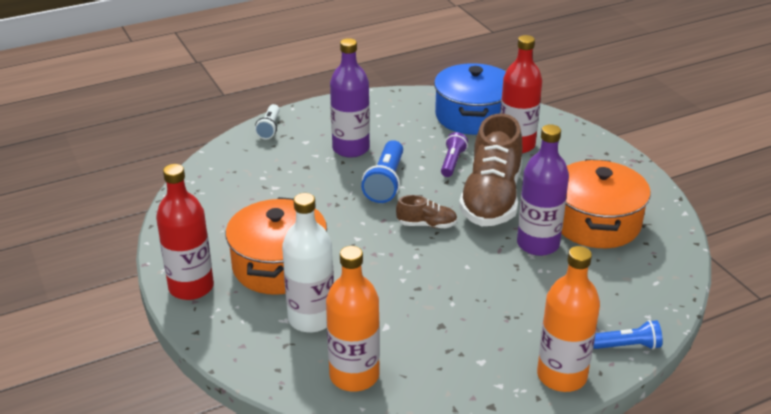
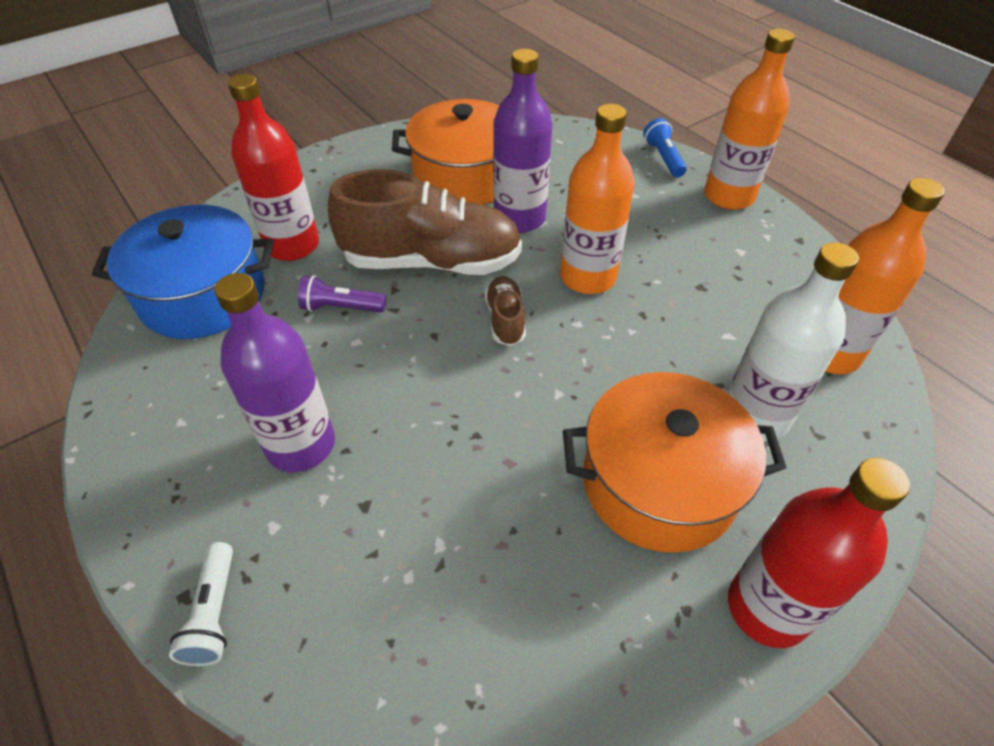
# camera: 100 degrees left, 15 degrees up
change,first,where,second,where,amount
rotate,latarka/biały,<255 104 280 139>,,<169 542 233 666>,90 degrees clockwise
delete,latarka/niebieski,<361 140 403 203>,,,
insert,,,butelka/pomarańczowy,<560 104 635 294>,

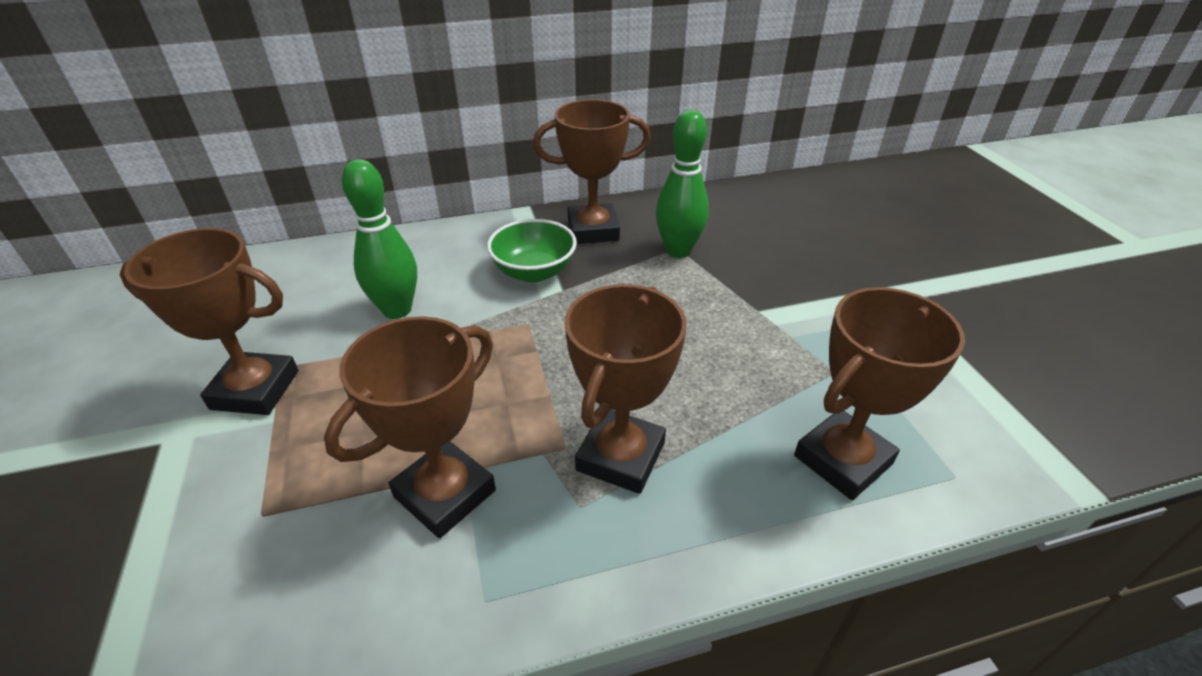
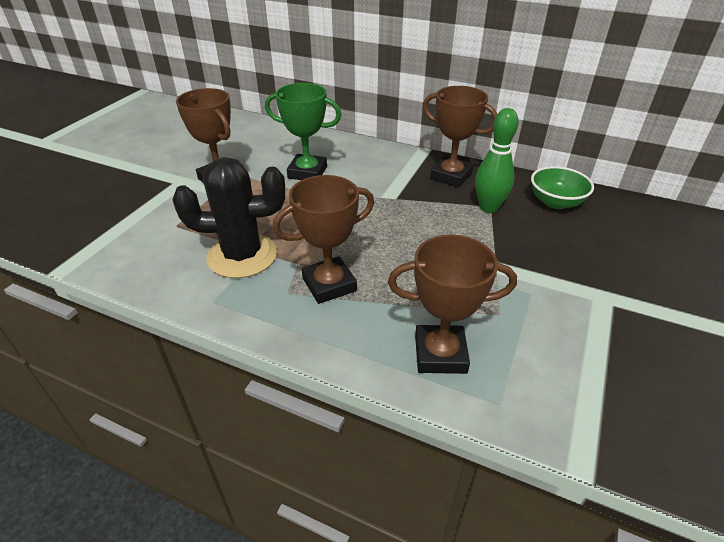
# camera: 40 degrees right, 0 degrees up
change,first,where,second,where,amount
replace,kręgiel/zielony,<342 159 417 319>,puchar/zielony,<265 83 341 180>,
move,miska/zielony,<487 219 577 282>,,<531 166 594 209>,
replace,puchar/brązowy,<324 316 496 538>,kaktus/czarny,<172 157 285 278>,

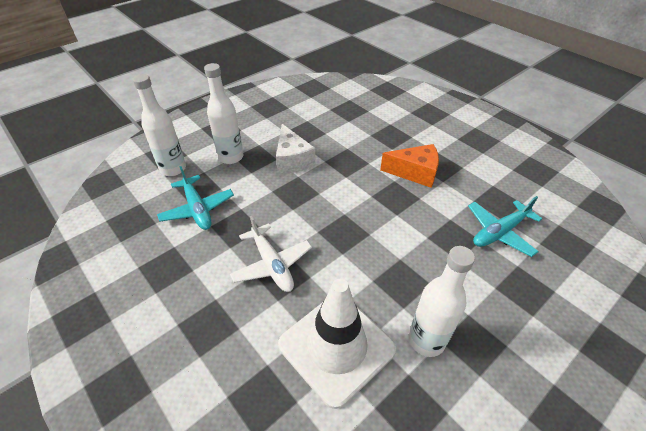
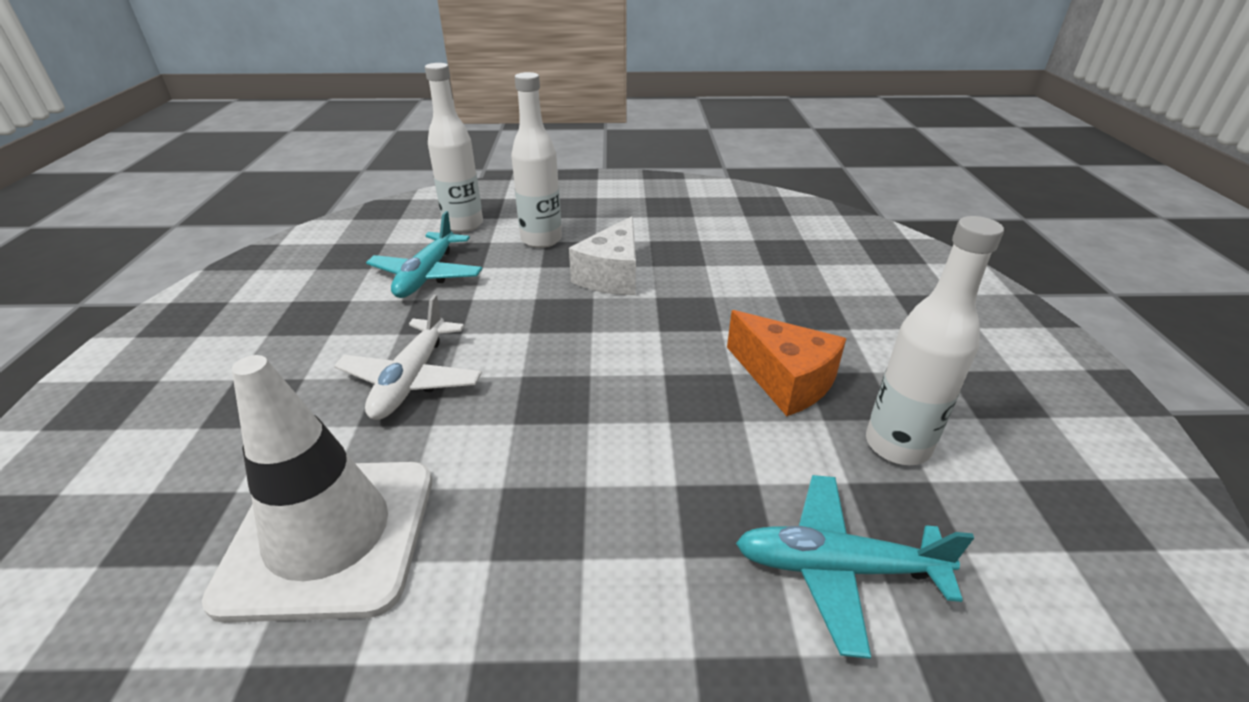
# camera: 40 degrees right, 10 degrees down
change,first,where,second,where,amount
move,butelka/biały,<409 246 475 357>,,<866 216 1004 465>,

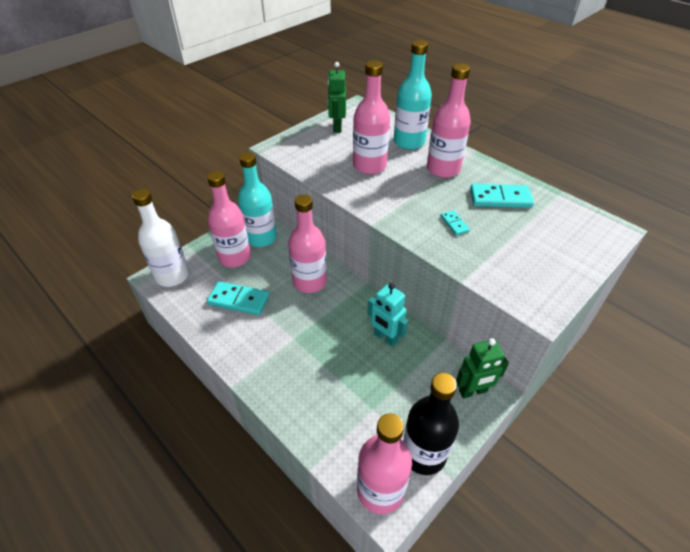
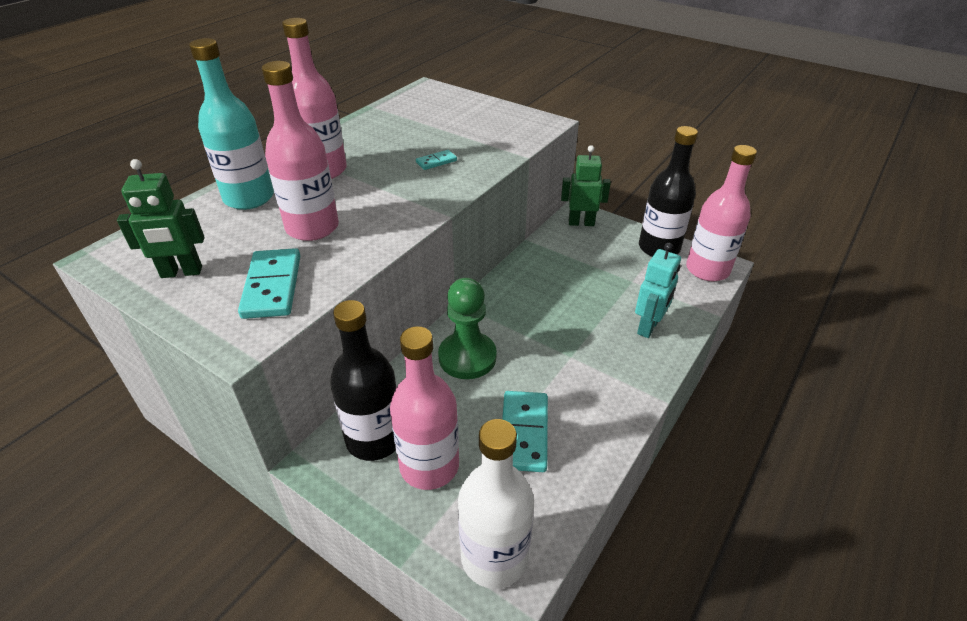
# camera: 100 degrees left, 5 degrees down
change,first,where,second,where,amount
recolor,butelka/turkusowy,<238 152 277 247>,butelka/czarny,<330 300 397 461>,
move,kostka domina/turkusowy,<470 184 534 208>,,<238 248 300 319>,
replace,butelka/różowy,<288 195 327 293>,pionek/zielony,<438 278 497 379>,
move,robot/turkusowy,<367 283 408 347>,,<635 243 681 338>,
rotate,robot/zielony,<456 338 509 398>,,<561 145 611 226>,60 degrees counterclockwise

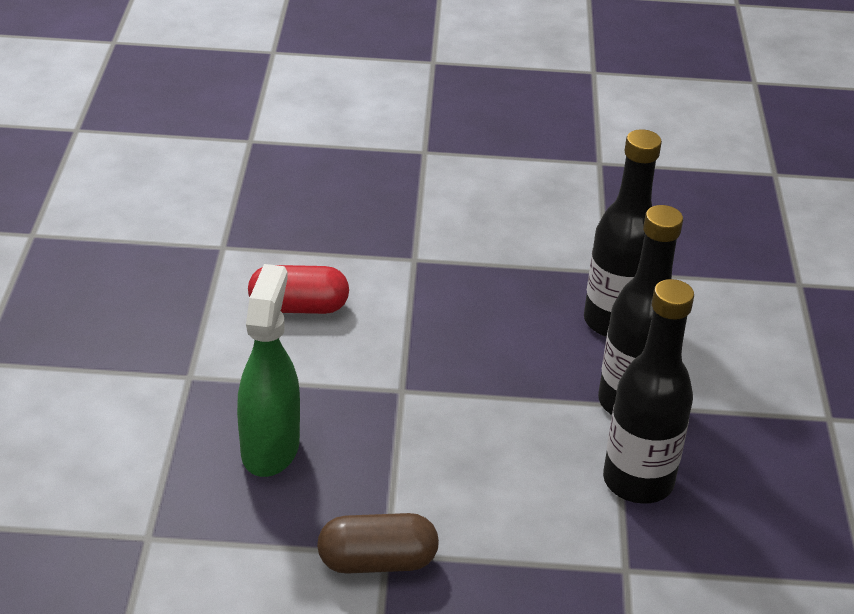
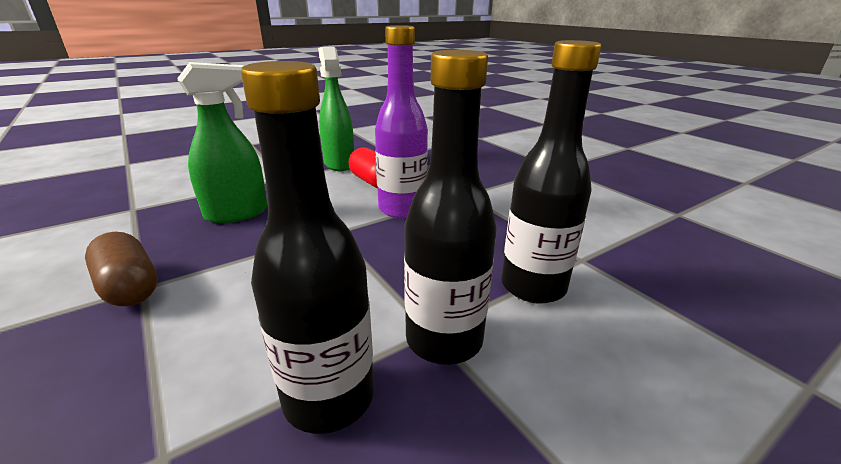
# camera: 55 degrees right, 10 degrees down
change,first,where,second,where,amount
insert,,,butelka/fioletowy,<375 25 428 219>,
insert,,,spryskiwacz/zielony,<318 47 354 171>,

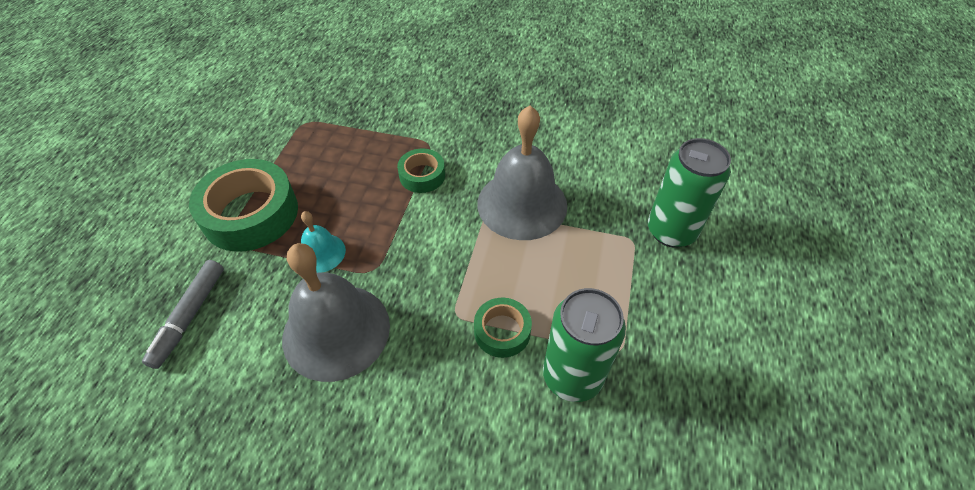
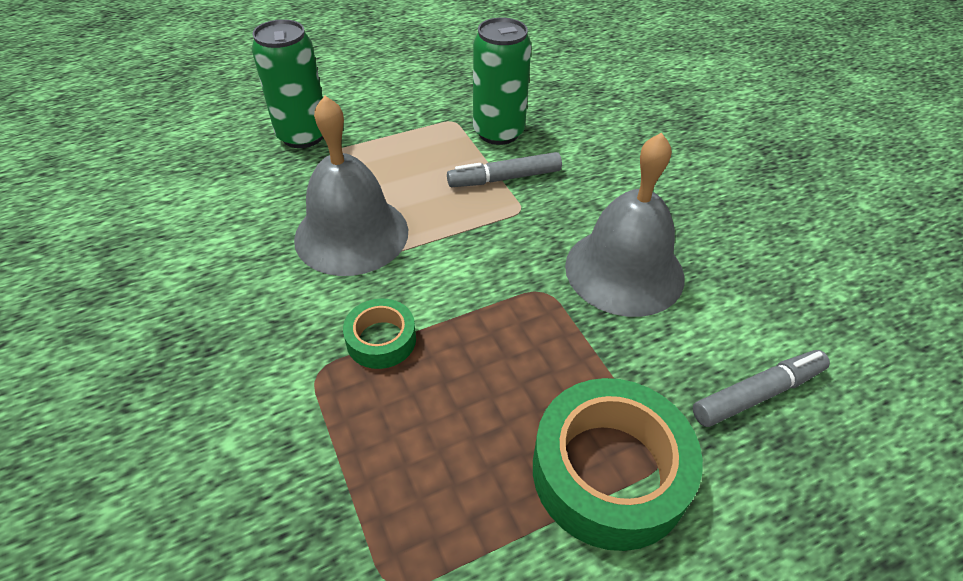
# camera: 130 degrees left, 5 degrees down
change,first,where,second,where,amount
delete,dzwonek/turkusowy,<301 211 346 273>,,,
replace,taśma klejąca/zielony,<474 298 532 358>,flamaster/szary,<447 152 562 187>,

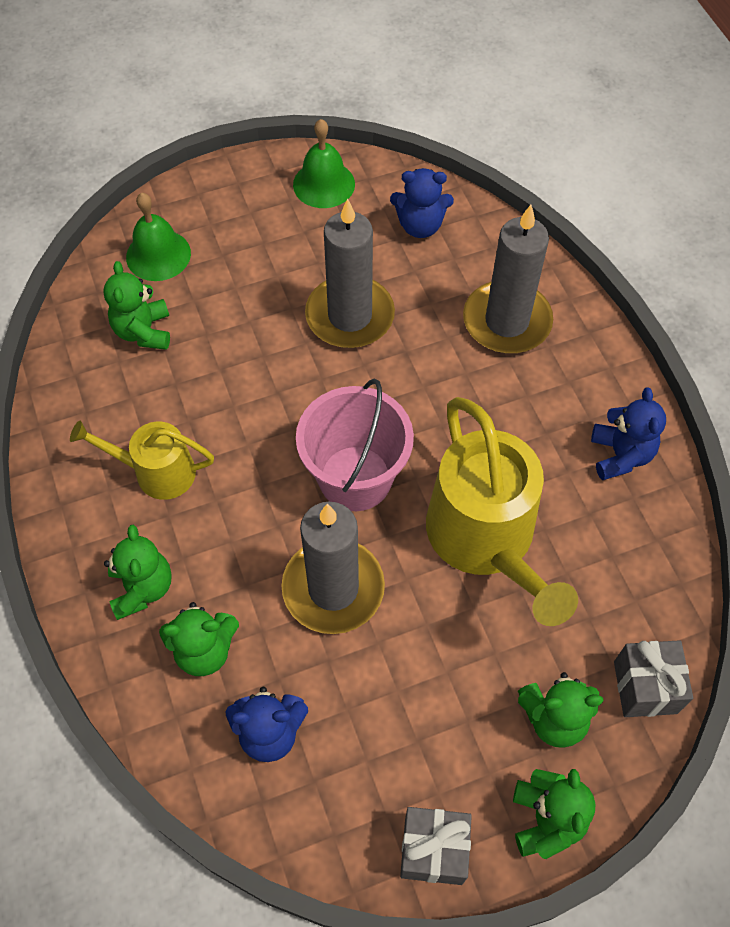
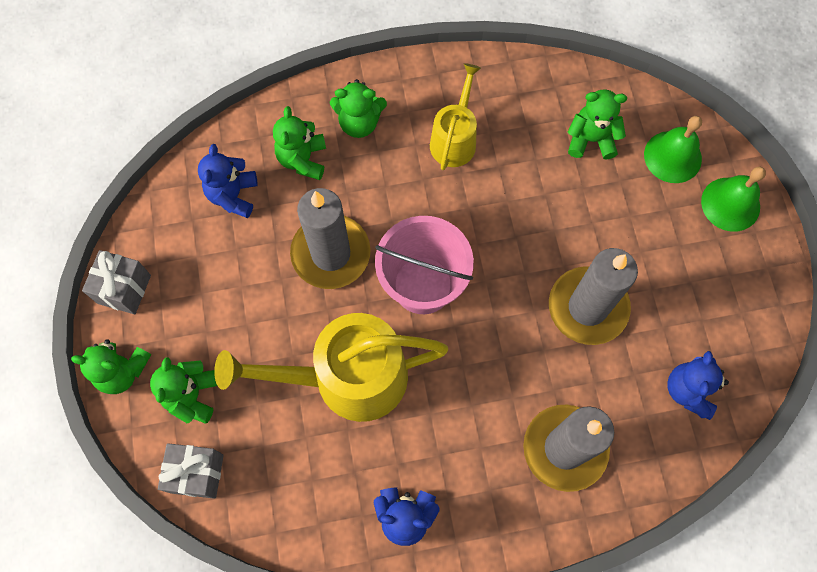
# camera: 100 degrees right, 10 degrees up
change,first,where,second,where,amount
move,dzwonek/zielony,<293 119 355 208>,,<701 166 766 232>,

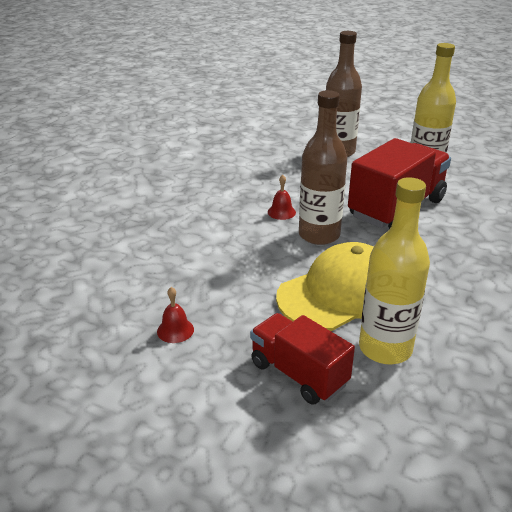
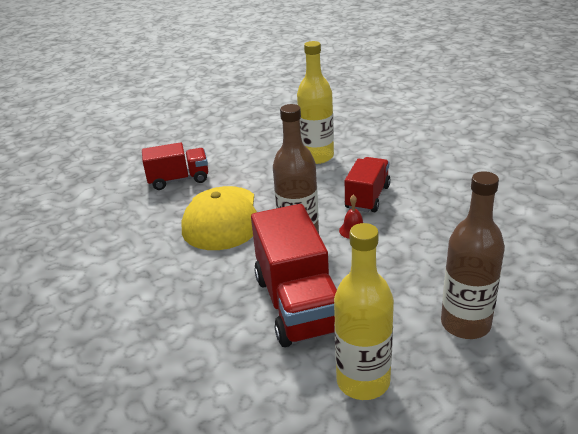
# camera: 125 degrees right, 0 degrees up
change,first,where,second,where,amount
move,butelka/żółty,<359 177 430 364>,,<297 41 334 164>,
delete,dzwonek/czerwony,<157 287 194 343>,,,
insert,,,ciężarówka/czerwony,<345 157 391 212>,

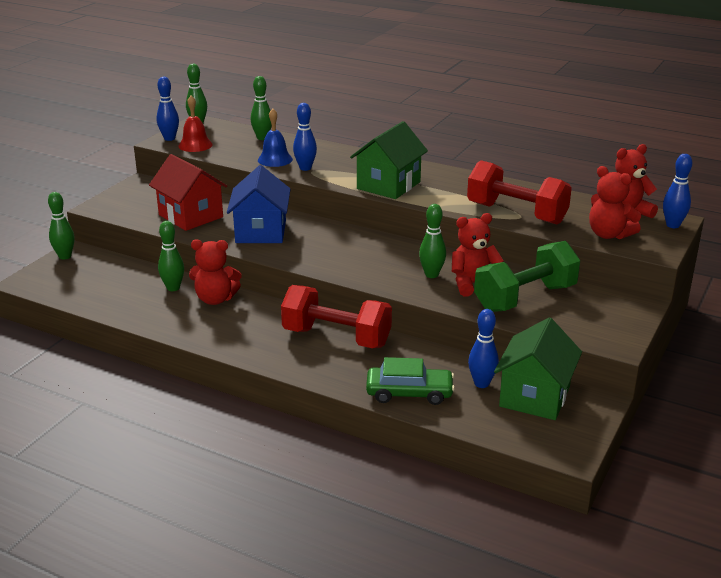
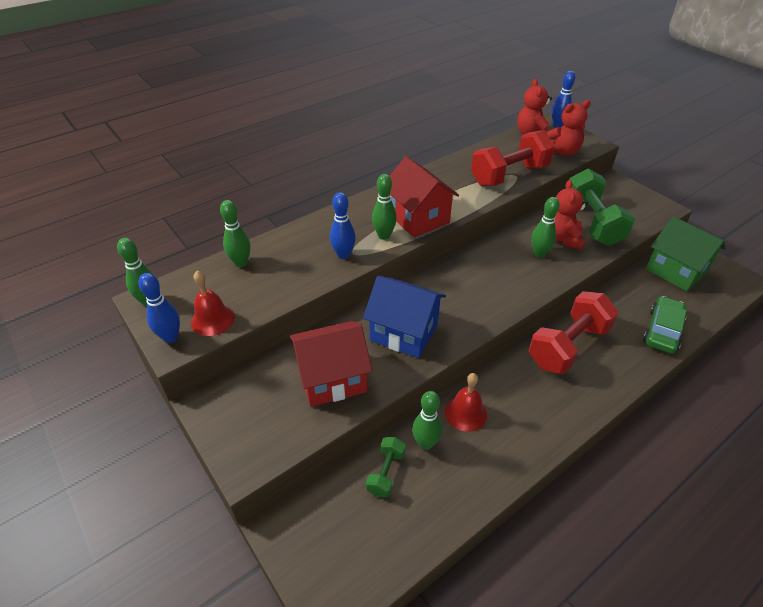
# camera: 65 degrees left, 15 degrees up
change,first,where,second,where,amount
delete,dzwonek/niebieski,<258 109 293 167>,,,
recolor,domek/zielony,<350 121 428 199>,domek/czerwony,<390 156 459 238>,
move,kręgiel/zielony,<48 192 74 260>,,<372 174 397 240>,
replace,miś/czerwony,<189 239 242 305>,dzwonek/czerwony,<445 373 487 432>,
delete,kręgiel/niebieski,<468 309 499 388>,,,
insert,,,hantel/zielony,<366 437 406 497>,

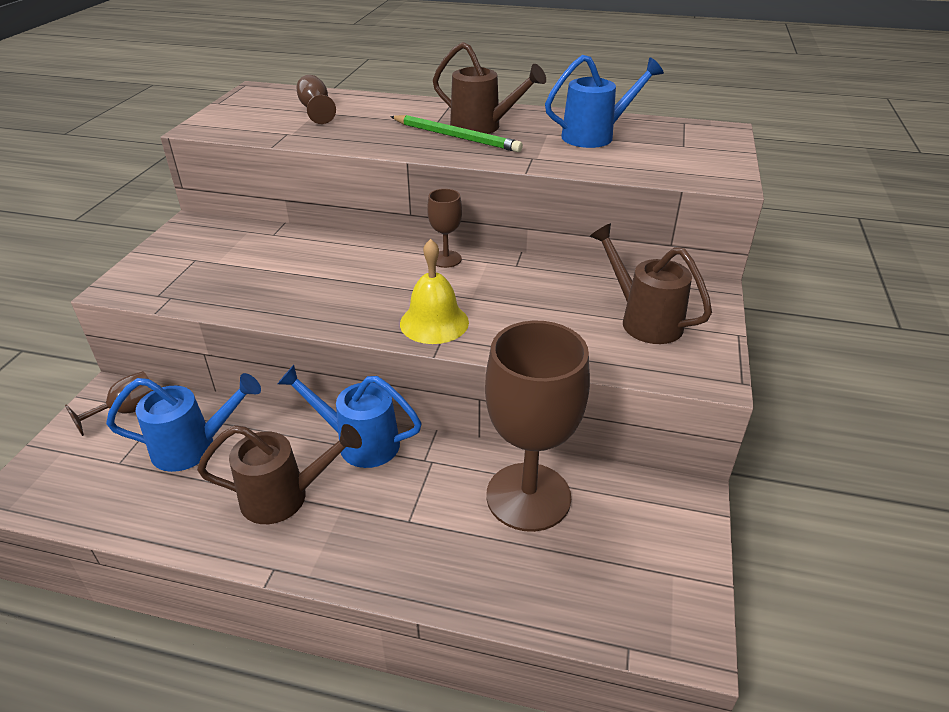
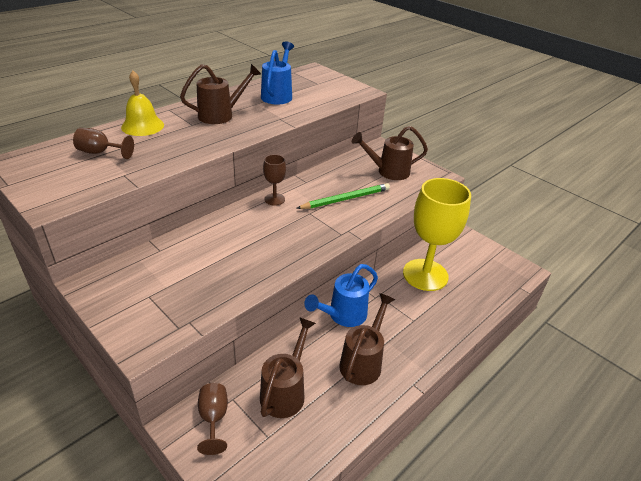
# camera: 60 degrees left, 0 degrees up
change,first,where,second,where,amount
move,ołówek/zielony,<390 115 523 152>,,<296 183 390 209>,
move,dzwonek/żółty,<400 239 469 344>,,<121 71 164 136>,
recolor,kielich/brązowy,<485 321 590 532>,kielich/żółty,<403 178 471 291>,
recolor,konewka/niebieski,<106 373 261 472>,konewka/brązowy,<260 317 316 418>,

